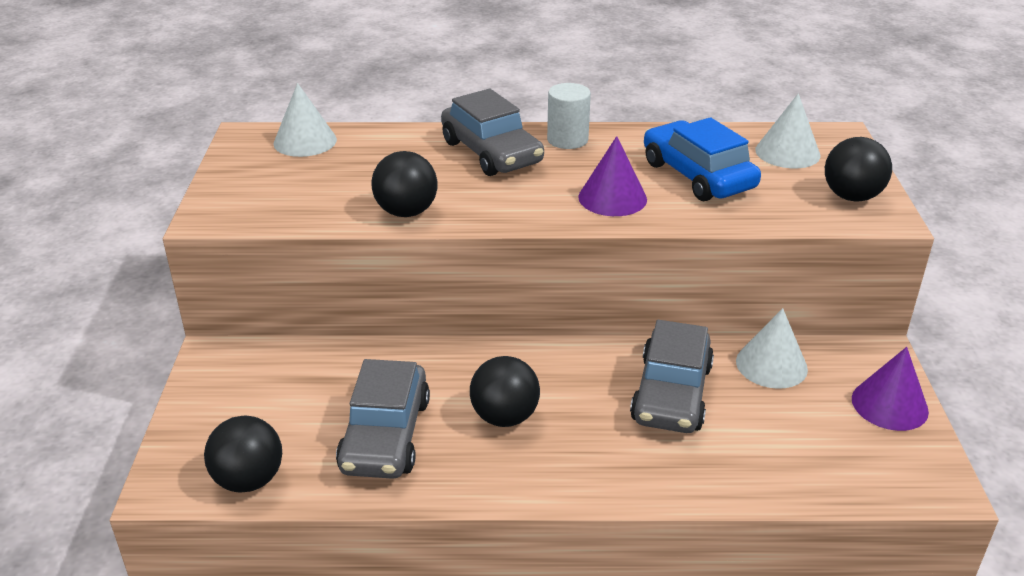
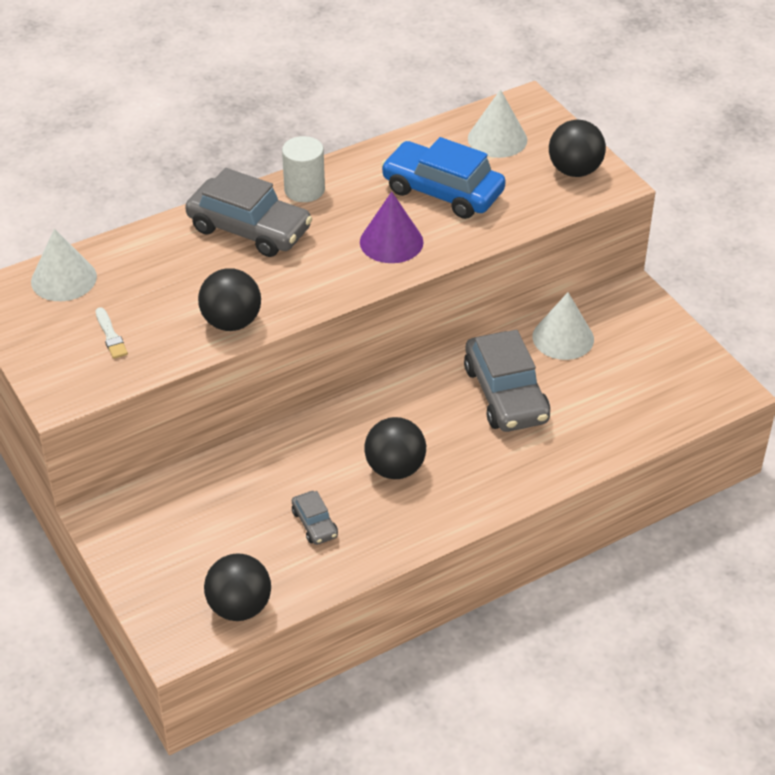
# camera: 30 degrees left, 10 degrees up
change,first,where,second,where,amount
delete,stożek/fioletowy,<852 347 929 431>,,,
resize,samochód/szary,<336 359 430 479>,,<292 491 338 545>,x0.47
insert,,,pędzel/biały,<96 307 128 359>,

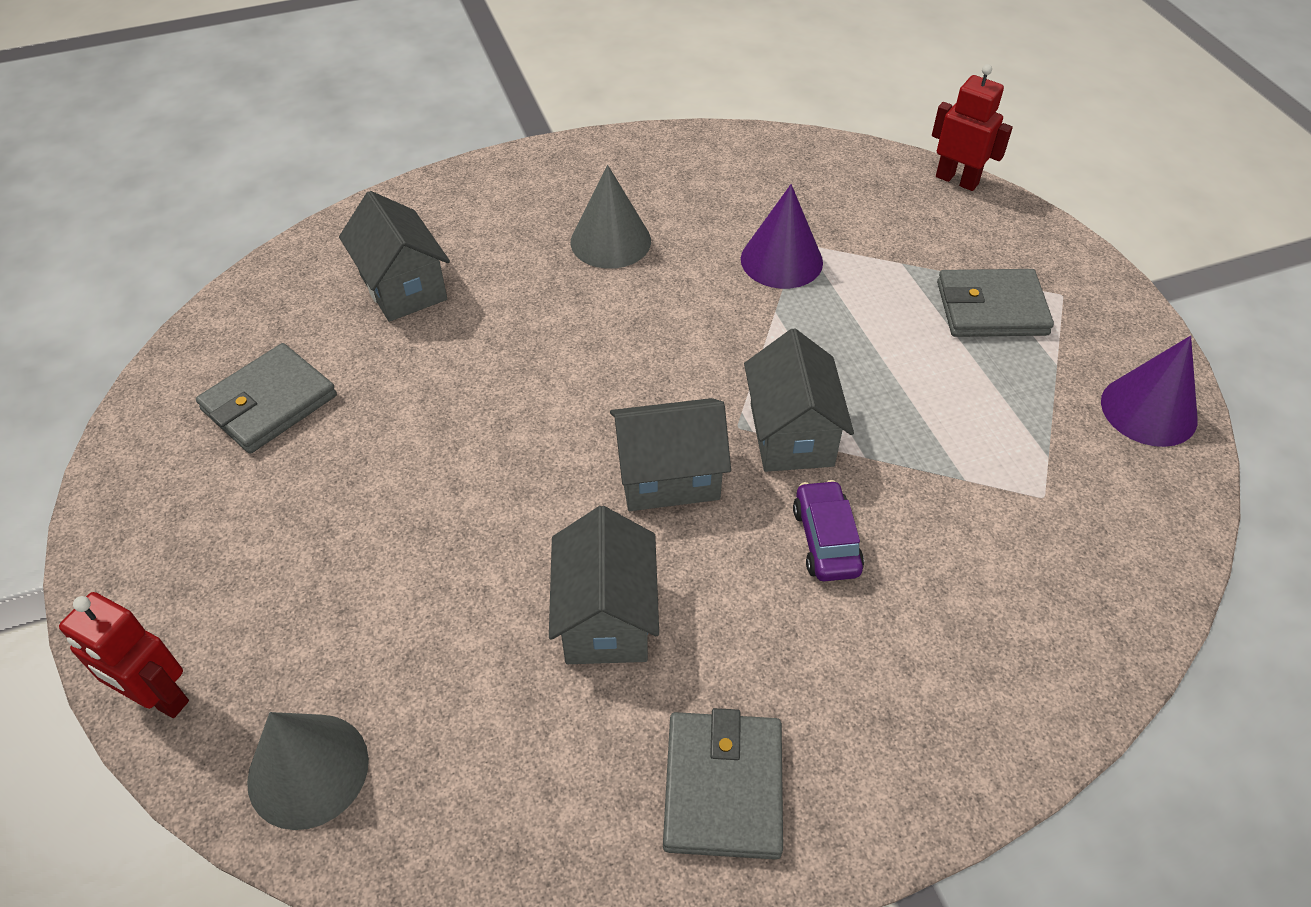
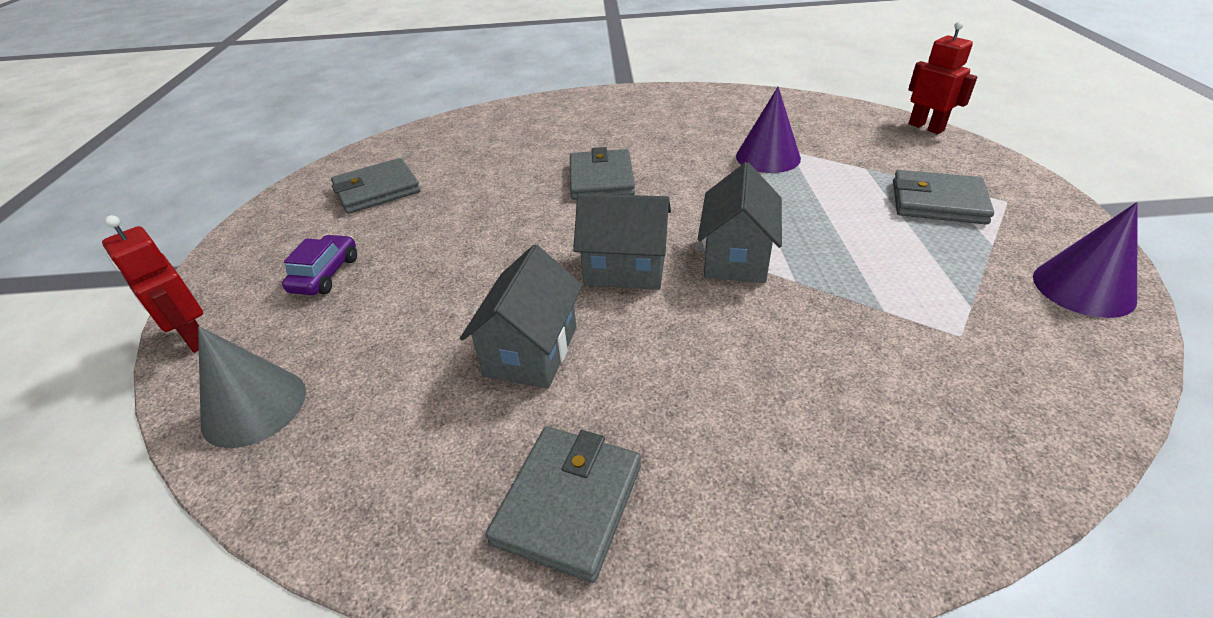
# camera: 20 degrees right, 10 degrees down
change,first,where,second,where,amount
delete,stożek/szary,<571 165 651 269>,,,
delete,domek/szary,<339 191 450 322>,,,
move,samochód/fioletowy,<793 480 864 581>,,<282 234 357 295>,
insert,,,portfel/szary,<570 147 635 200>,

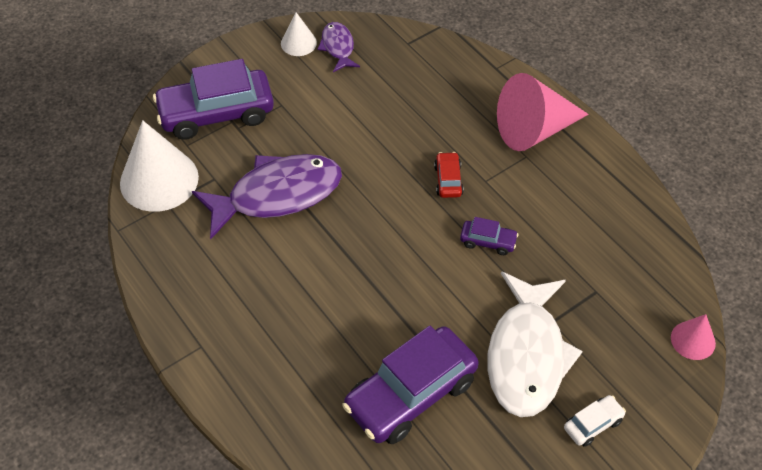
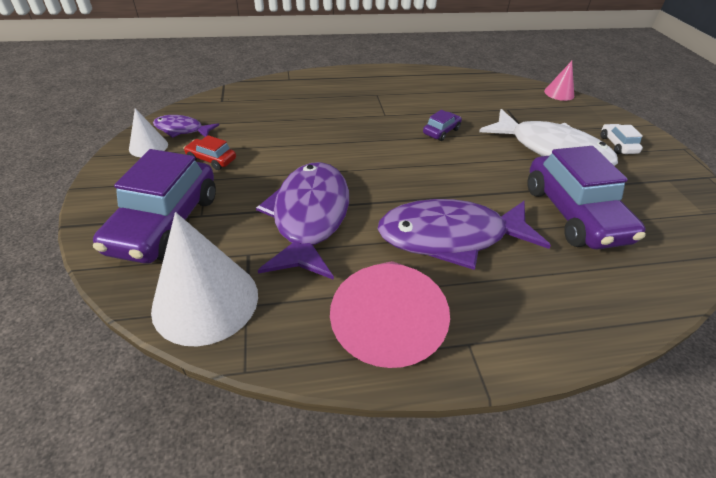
# camera: 65 degrees left, 10 degrees down
change,first,where,second,where,amount
move,stożek/różowy,<497 73 589 151>,,<330 261 450 368>,
move,samochód/czerwony,<434 152 464 198>,,<184 135 236 170>,
insert,,,ryba/fioletowy,<378 199 551 270>,

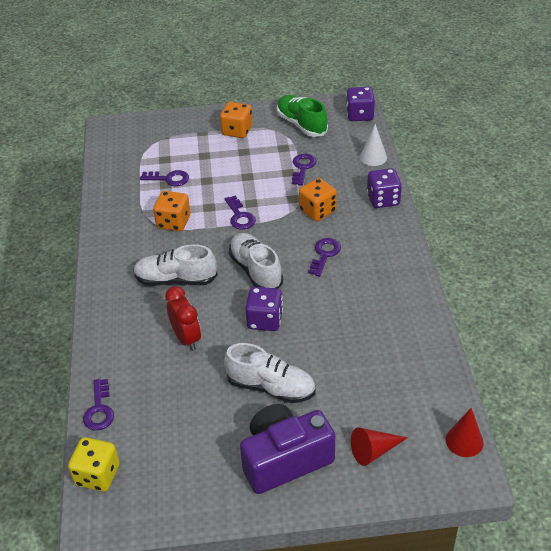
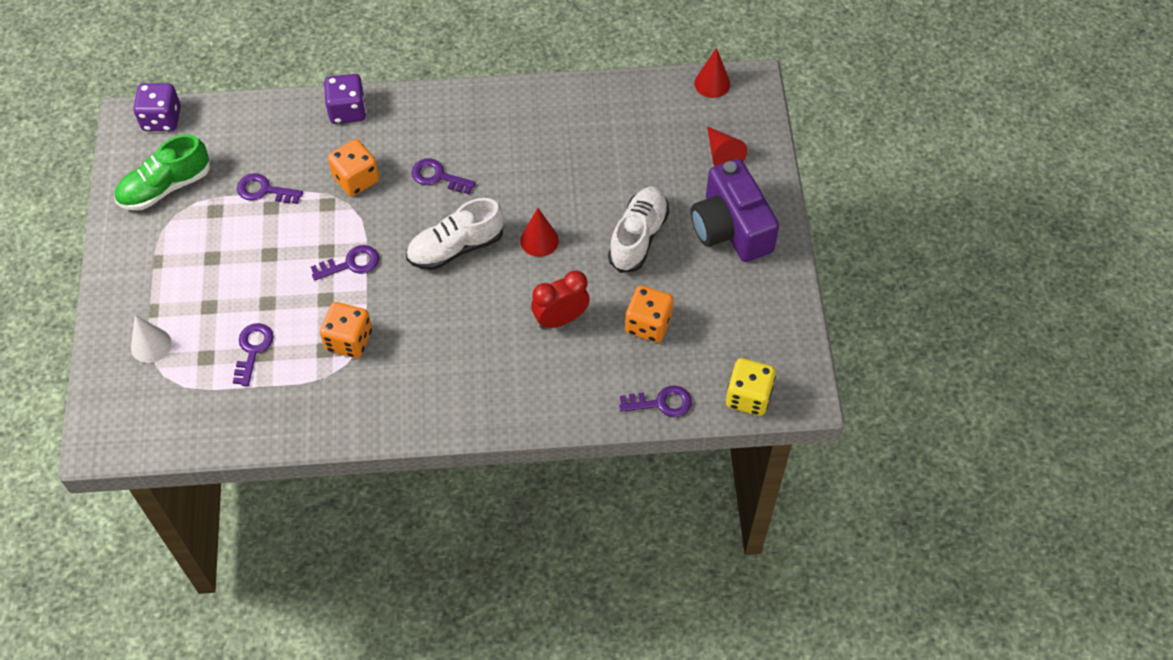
# camera: 90 degrees left, 15 degrees up
change,first,where,second,where,amount
move,kostka do gry/pomarańczowy,<220 102 253 138>,,<625 286 674 343>,
move,stożek/biały,<360 124 387 166>,,<131 315 171 363>,
delete,but/biały,<133 244 218 286>,,,
replace,kostka do gry/fioletowy,<245 287 283 331>,stożek/czerwony,<520 208 559 257>,

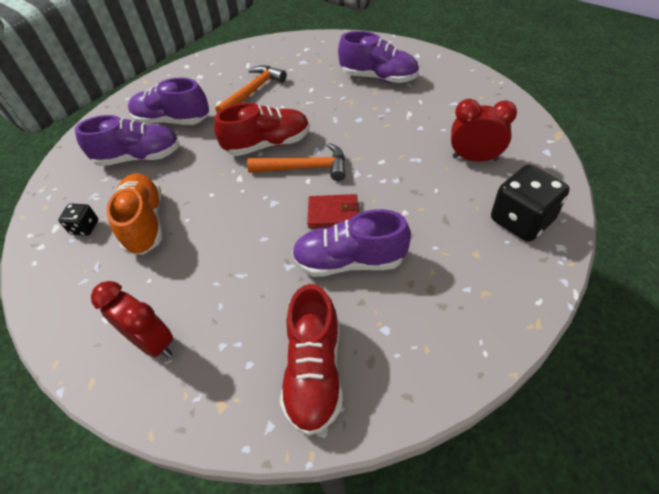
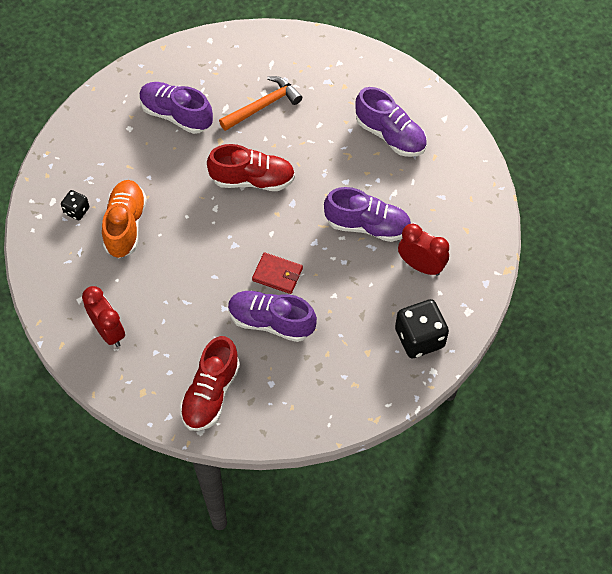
# camera: 15 degrees right, 10 degrees up
change,first,where,second,where,amount
move,but/fioletowy,<75 115 180 166>,,<324 187 411 242>,
delete,młotek/pomarańczowy,<247 143 346 181>,,,

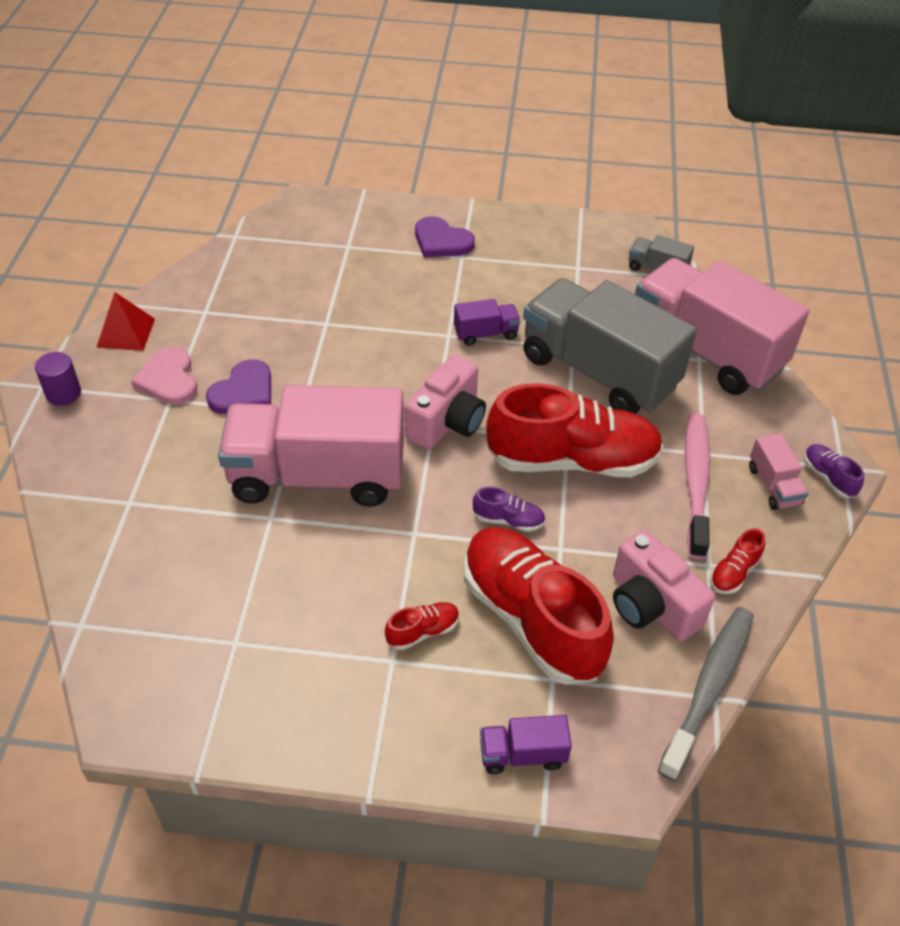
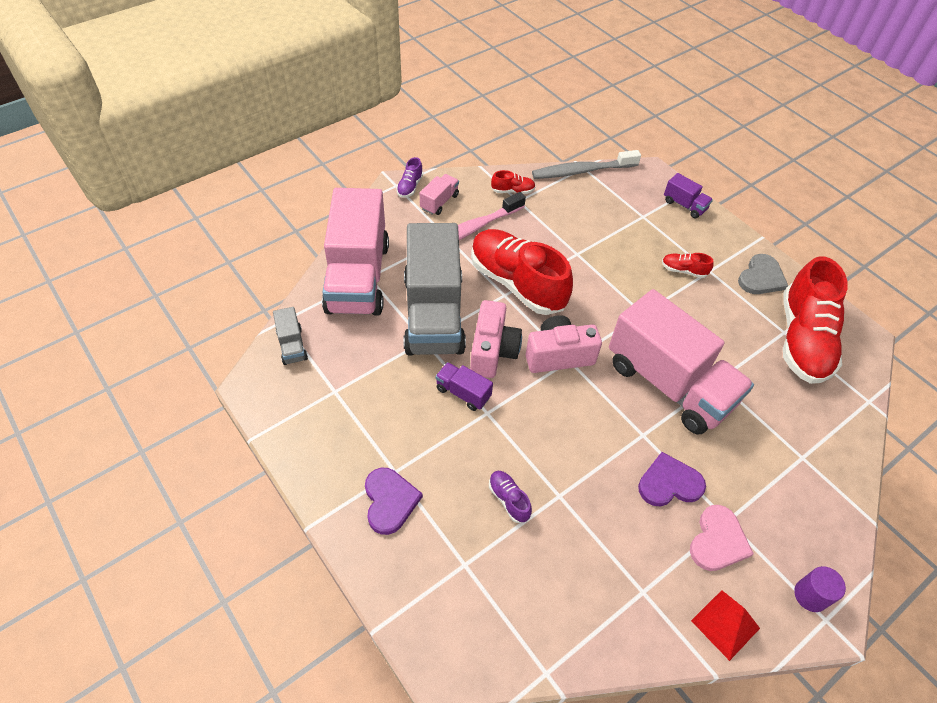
# camera: 135 degrees left, 5 degrees up
change,first,where,second,where,amount
move,but/fioletowy,<473 486 545 532>,,<489 471 532 523>,
move,but/czerwony,<464 527 614 685>,,<783 257 848 384>,
move,aparat fotograficzny/różowy,<613 530 715 642>,,<470 300 522 378>,
insert,,,serce/szary,<738 254 788 294>,

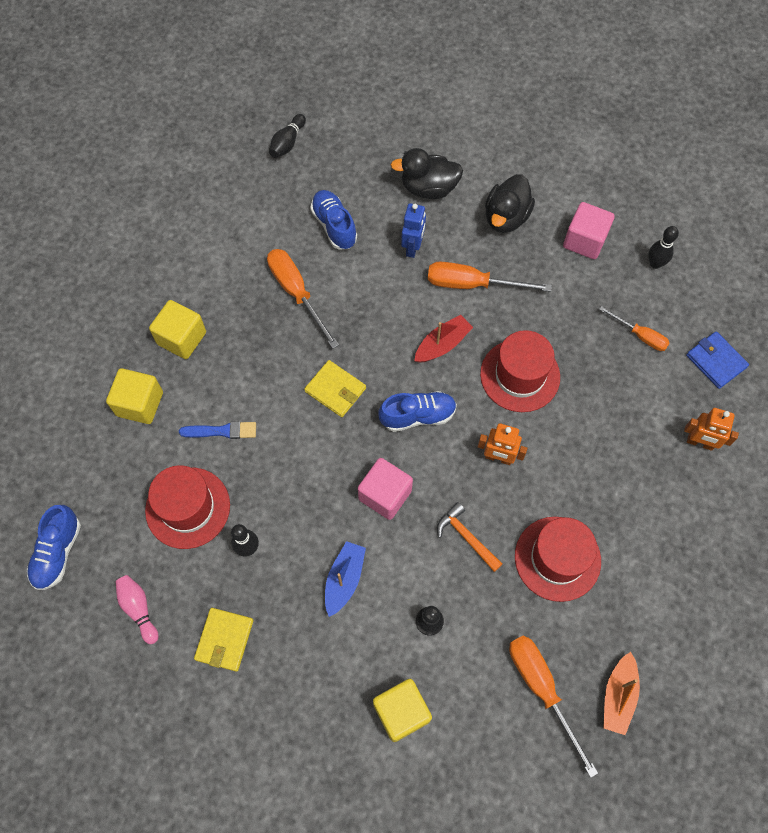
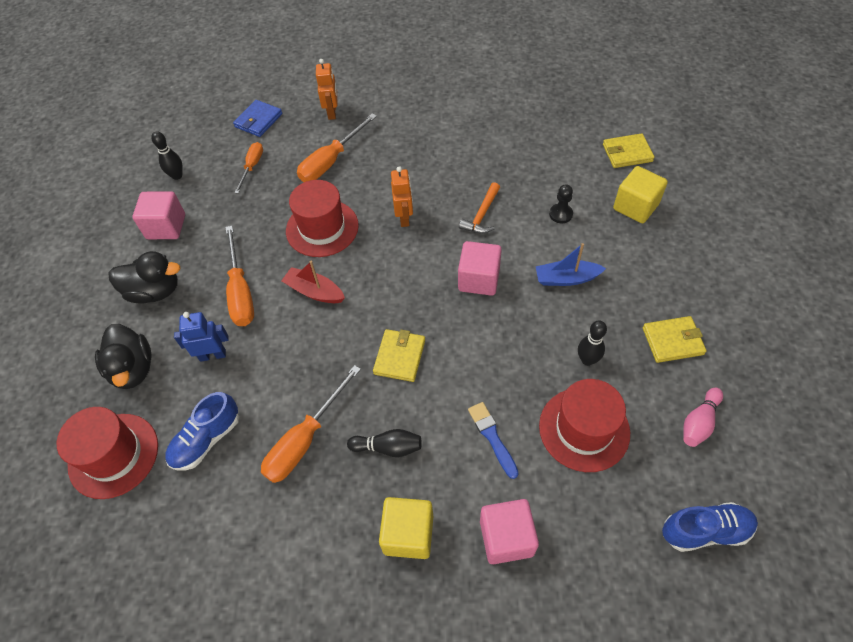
# camera: 110 degrees left, 10 degrees down
change,first,where,second,where,amount
move,kręgiel/czarny,<269 114 306 158>,,<347 429 422 457>,
recolor,sześcian/żółty,<106 368 163 424>,sześcian/różowy,<480 499 539 564>,
delete,but/niebieski,<378 391 457 432>,,,
move,kapelusz/czerwony,<515 517 601 602>,,<57 407 158 499>,
move,śrubokręt/pomarańczowy,<509 635 598 778>,,<297 114 377 182>,
delete,łódka/pomarańczowy,<603 652 640 735>,,,
insert,,,portfel/żółty,<603 133 655 168>,

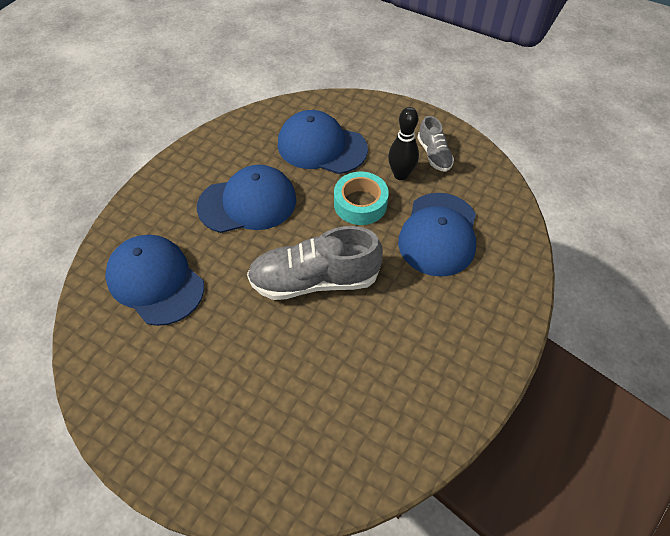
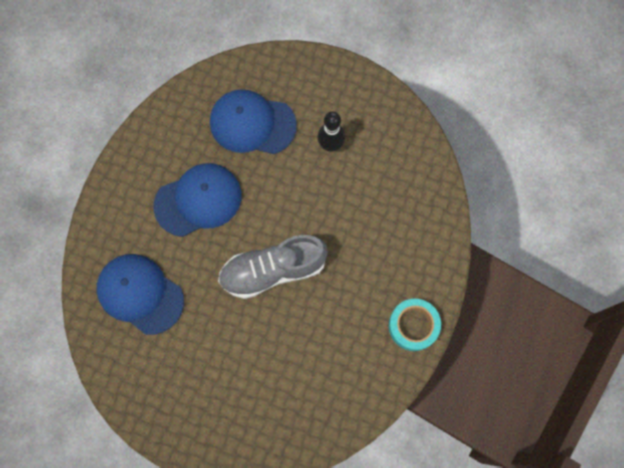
# camera: 10 degrees left, 20 degrees up
change,first,where,second,where,amount
delete,but/szary,<417 116 454 172>,,,
move,taśma klejąca/turkusowy,<334 172 389 225>,,<389 299 441 351>,
delete,czapka/niebieski,<398 193 476 277>,,,

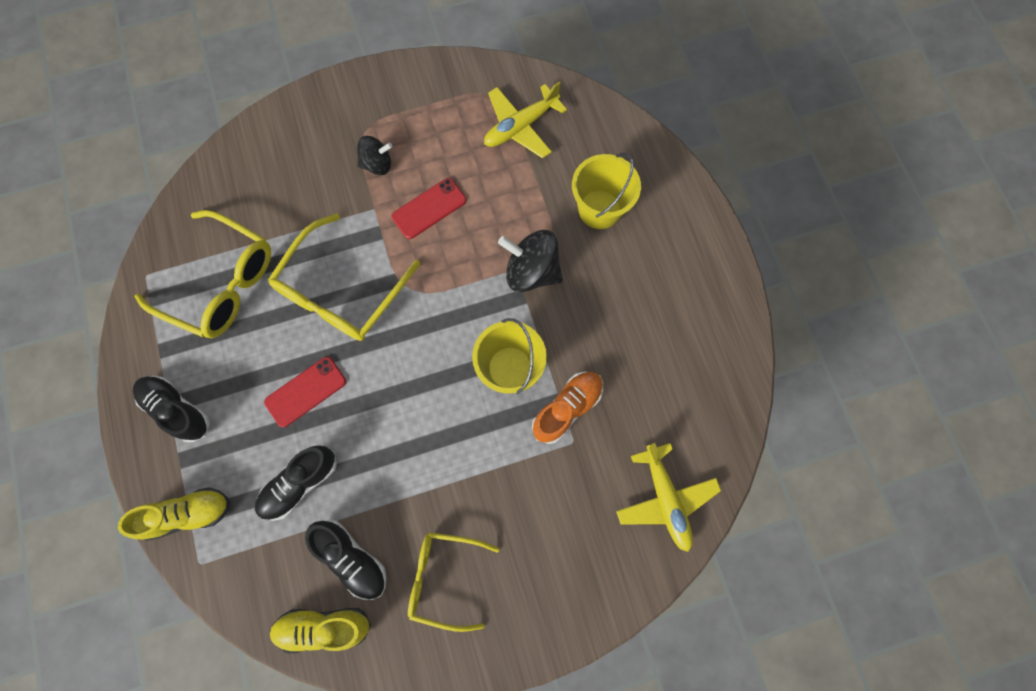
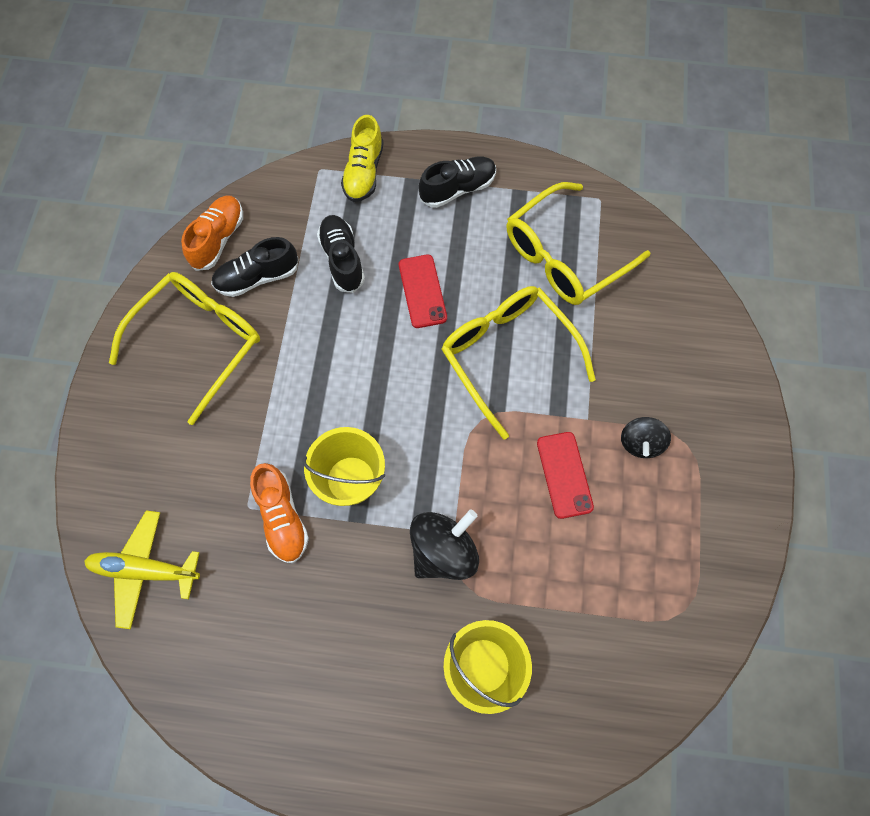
# camera: 115 degrees right, 5 degrees down
change,first,where,second,where,amount
delete,samolot/żółty,<484 82 567 158>,,,
resize,okulary/żółty,<408 532 499 632>,,<109 272 260 425>,x1.52
recolor,but/żółty,<270 608 371 653>,but/pomarańczowy,<181 195 243 271>,

